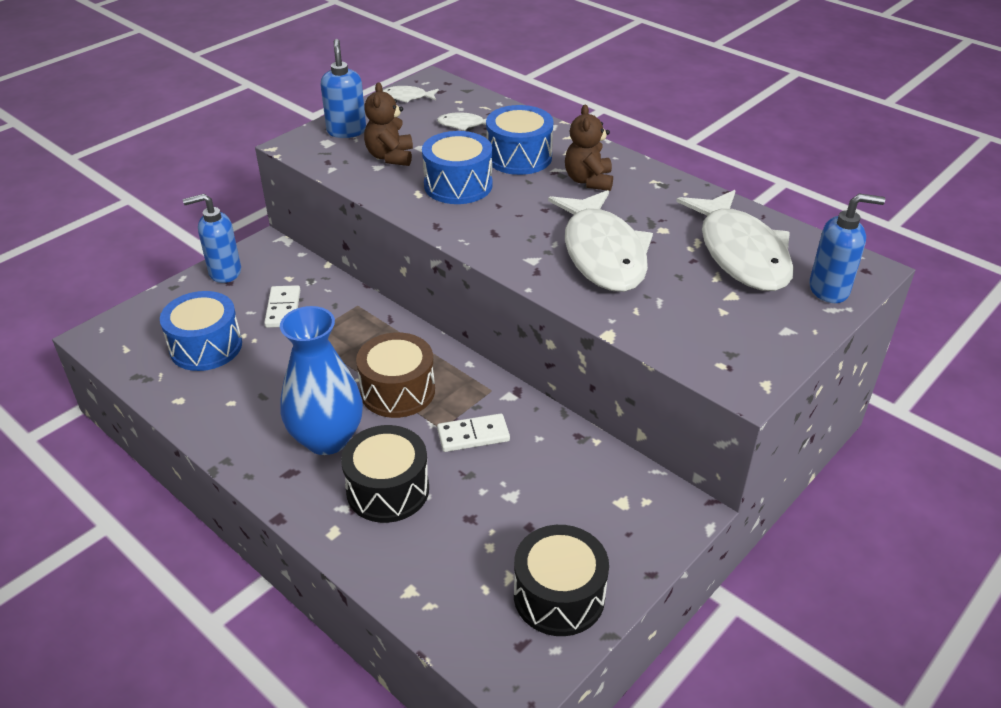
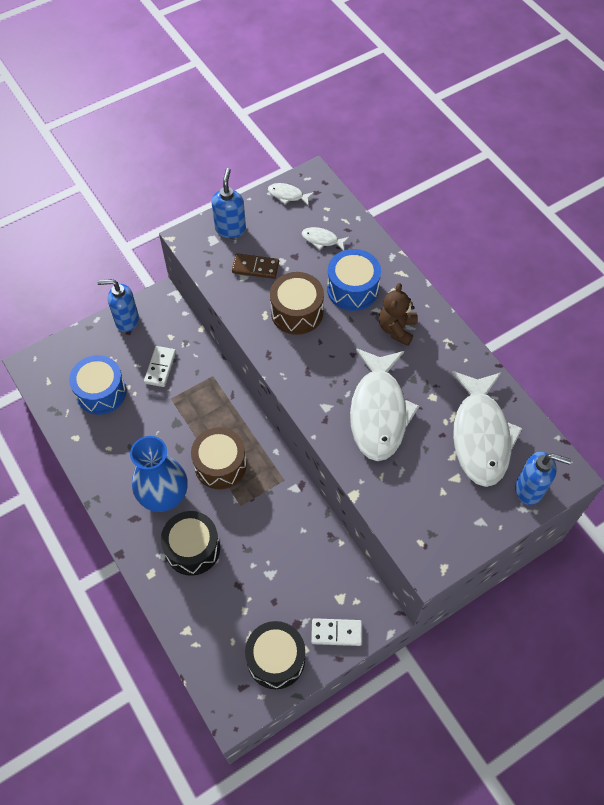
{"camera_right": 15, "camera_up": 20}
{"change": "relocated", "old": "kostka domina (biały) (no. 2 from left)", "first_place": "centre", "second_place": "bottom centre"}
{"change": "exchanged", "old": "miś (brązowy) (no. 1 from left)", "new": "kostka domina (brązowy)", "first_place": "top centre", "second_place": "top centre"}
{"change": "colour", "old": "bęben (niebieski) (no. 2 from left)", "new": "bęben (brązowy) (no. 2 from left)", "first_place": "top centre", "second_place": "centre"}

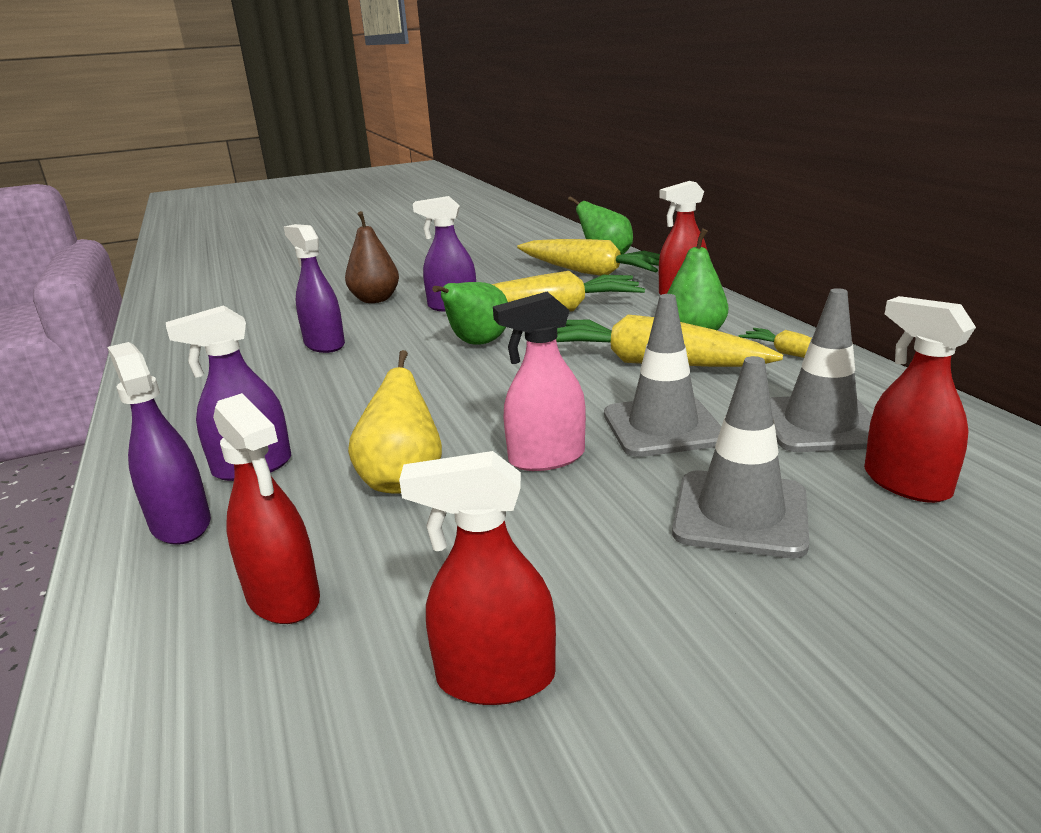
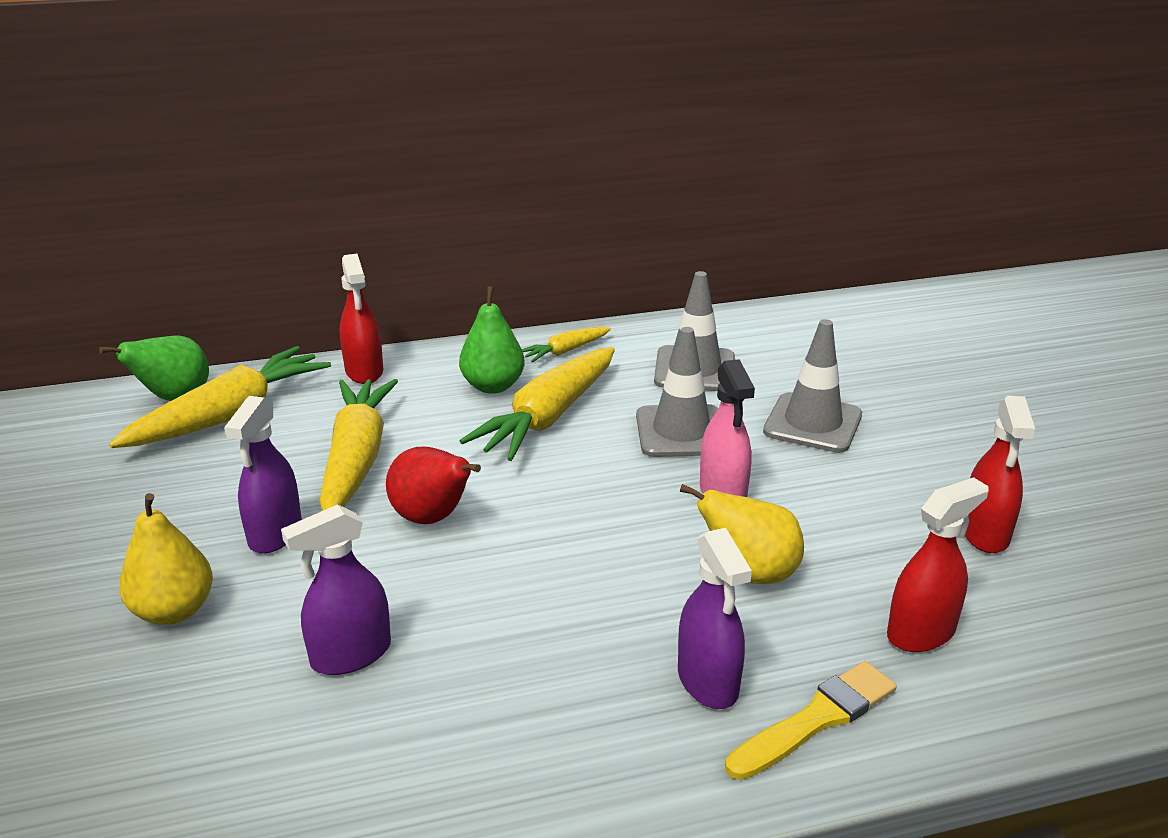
{"camera_right": -85, "camera_up": 5}
{"change": "missing", "old": "spryskiwacz (czerwony) (no. 4 from left)", "first_place": "middle right"}
{"change": "exchanged", "old": "spryskiwacz (fioletowy) (no. 1 from left)", "new": "pędzel (żółty)", "first_place": "middle left", "second_place": "bottom right"}
{"change": "colour", "old": "gruszka (brązowy)", "new": "gruszka (żółty) (no. 1 from left)", "first_place": "top centre", "second_place": "bottom left"}
{"change": "colour", "old": "gruszka (zielony) (no. 1 from left)", "new": "gruszka (czerwony)", "first_place": "centre", "second_place": "centre"}

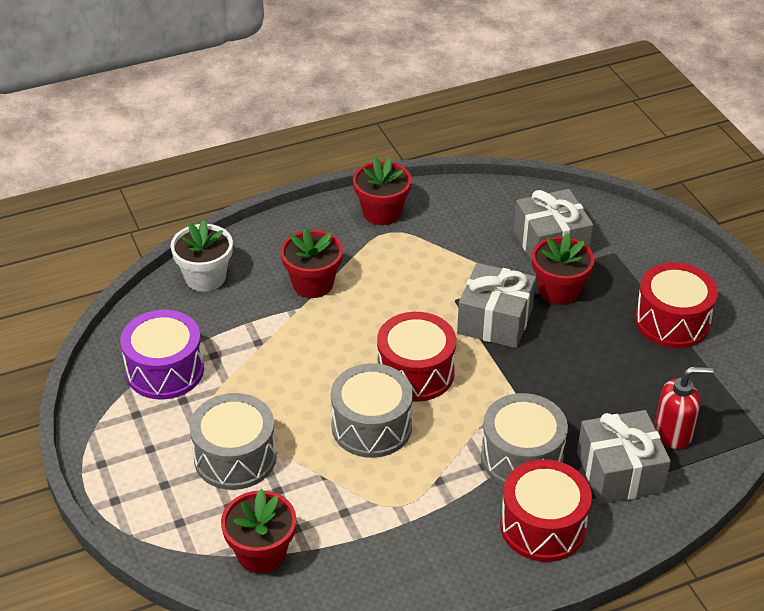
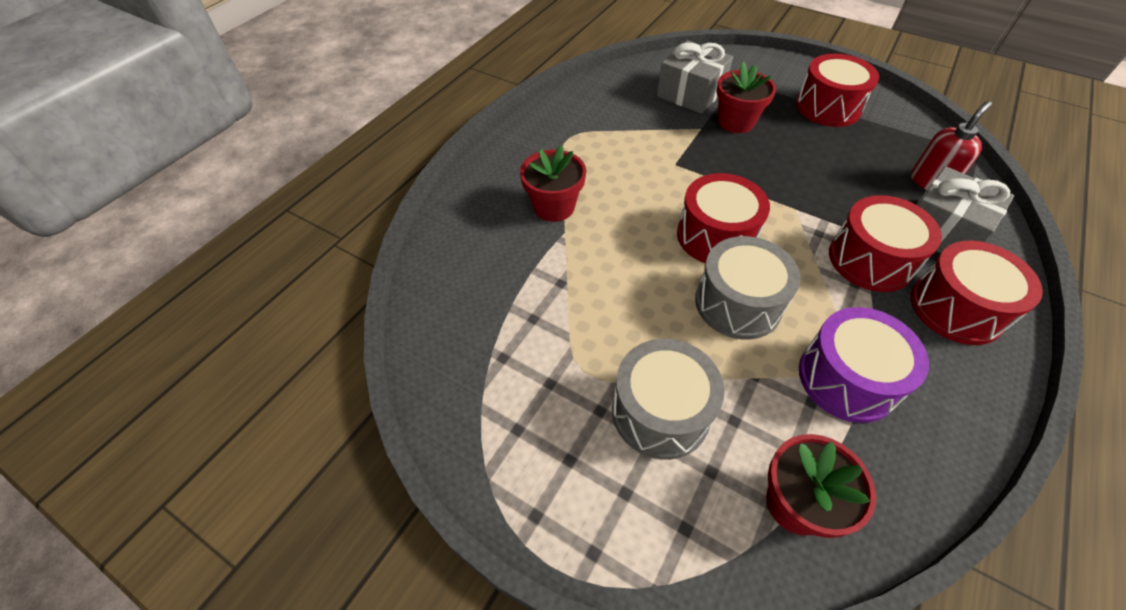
{"camera_right": -35, "camera_up": 10}
{"change": "missing", "old": "doniczka (biały)", "first_place": "middle left"}
{"change": "missing", "old": "doniczka (czerwony) (no. 3 from left)", "first_place": "top centre"}
{"change": "missing", "old": "prezent (szary) (no. 1 from left)", "first_place": "centre"}
{"change": "relocated", "old": "bęben (fioletowy)", "first_place": "middle left", "second_place": "middle right"}
{"change": "colour", "old": "bęben (szary) (no. 3 from left)", "new": "bęben (czerwony) (no. 3 from left)", "first_place": "bottom right", "second_place": "middle right"}

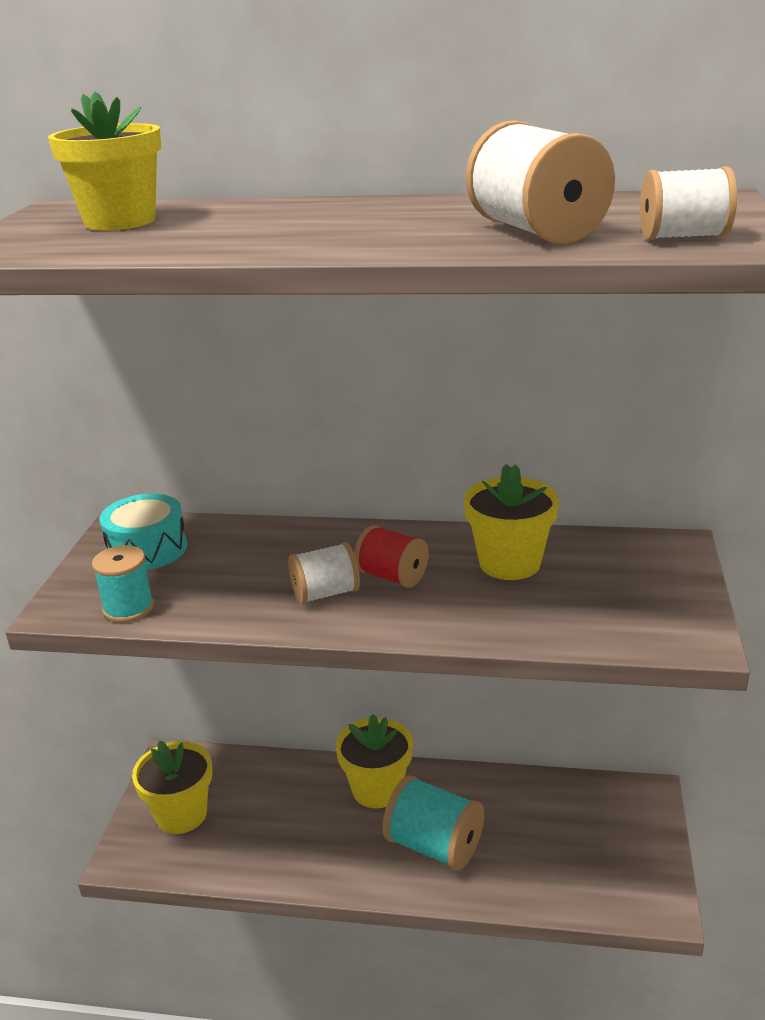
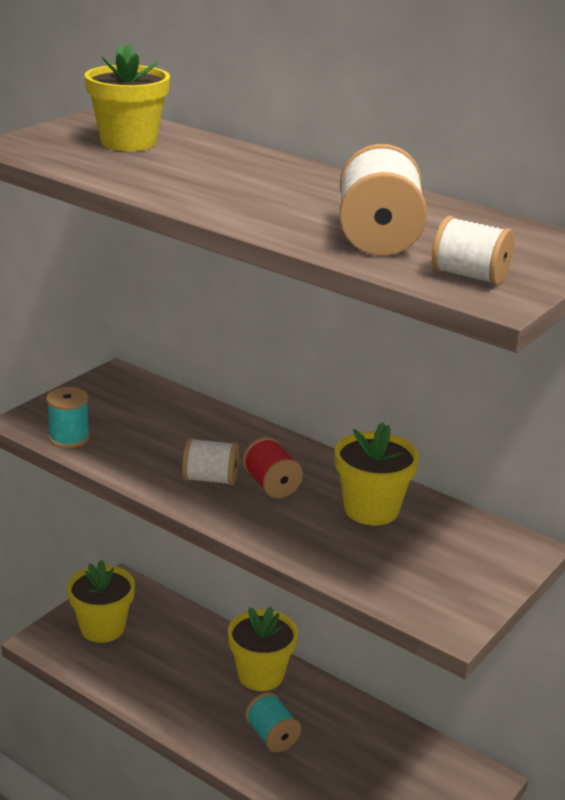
{"camera_right": 25, "camera_up": 0}
{"change": "missing", "old": "bęben (turkusowy)", "first_place": "middle left"}
{"change": "size", "old": "szpulka (turkusowy) (no. 2 from left)", "first_place": "bottom centre", "second_place": "bottom centre", "factor": 0.64}

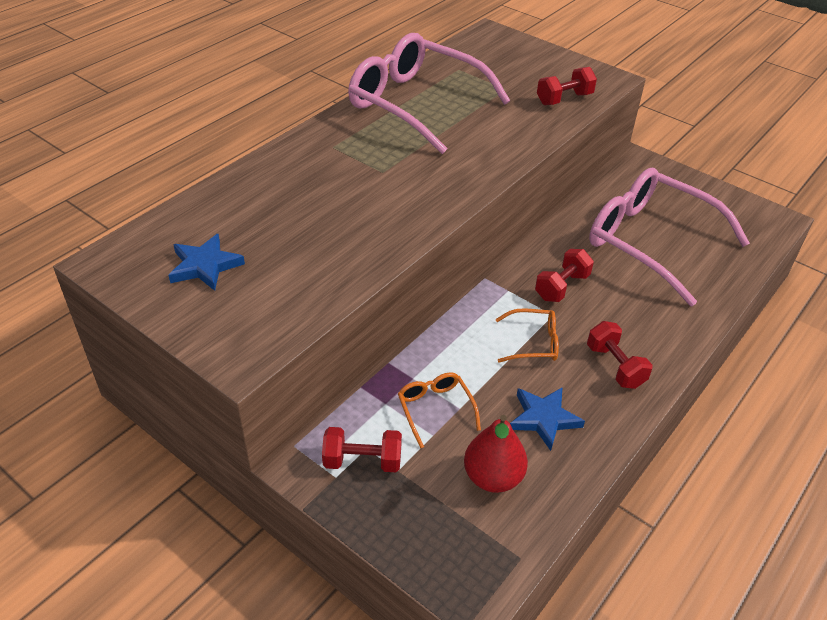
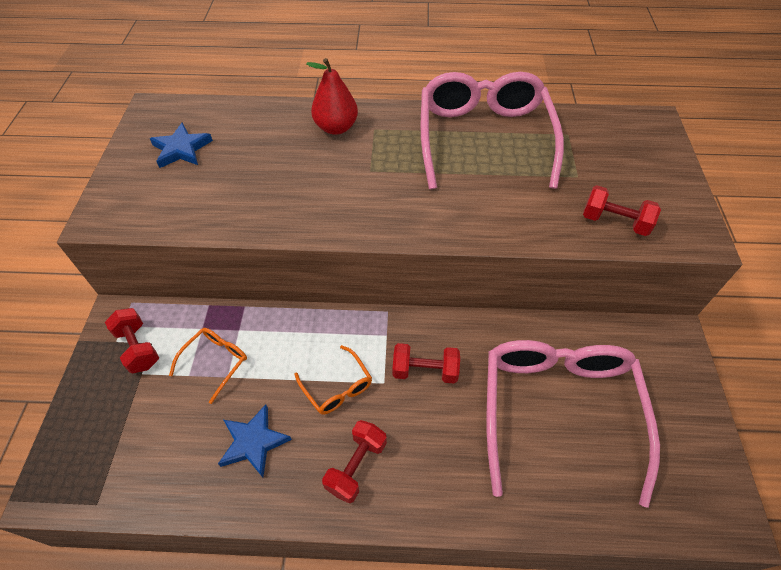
{"camera_right": 55, "camera_up": 10}
{"change": "relocated", "old": "gruszka (czerwony)", "first_place": "bottom centre", "second_place": "top centre"}

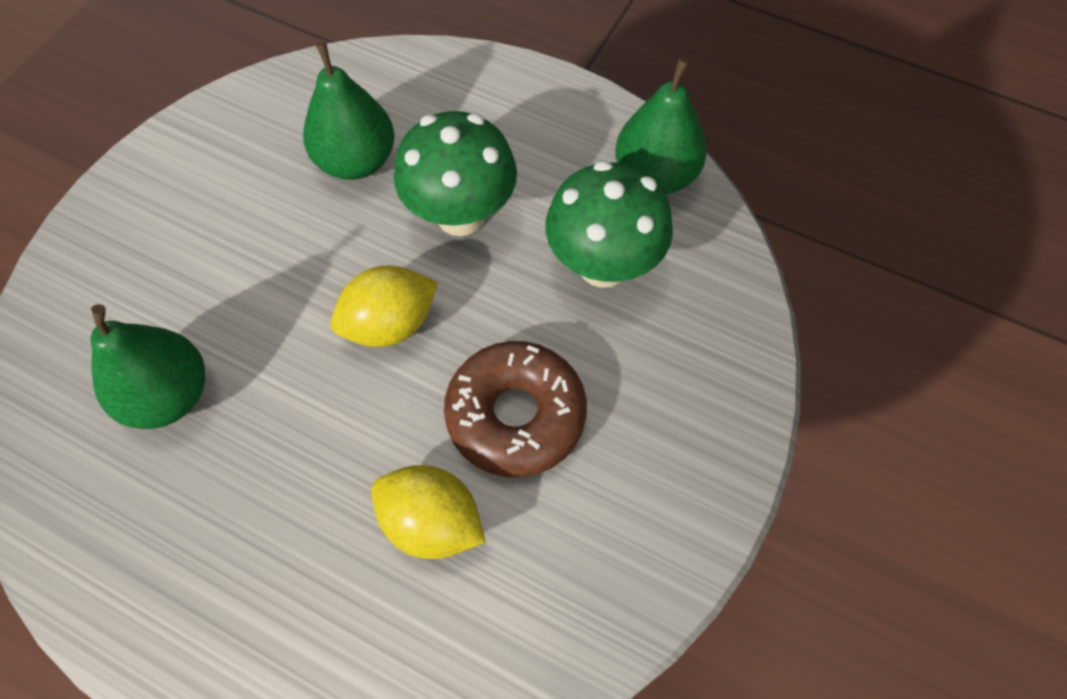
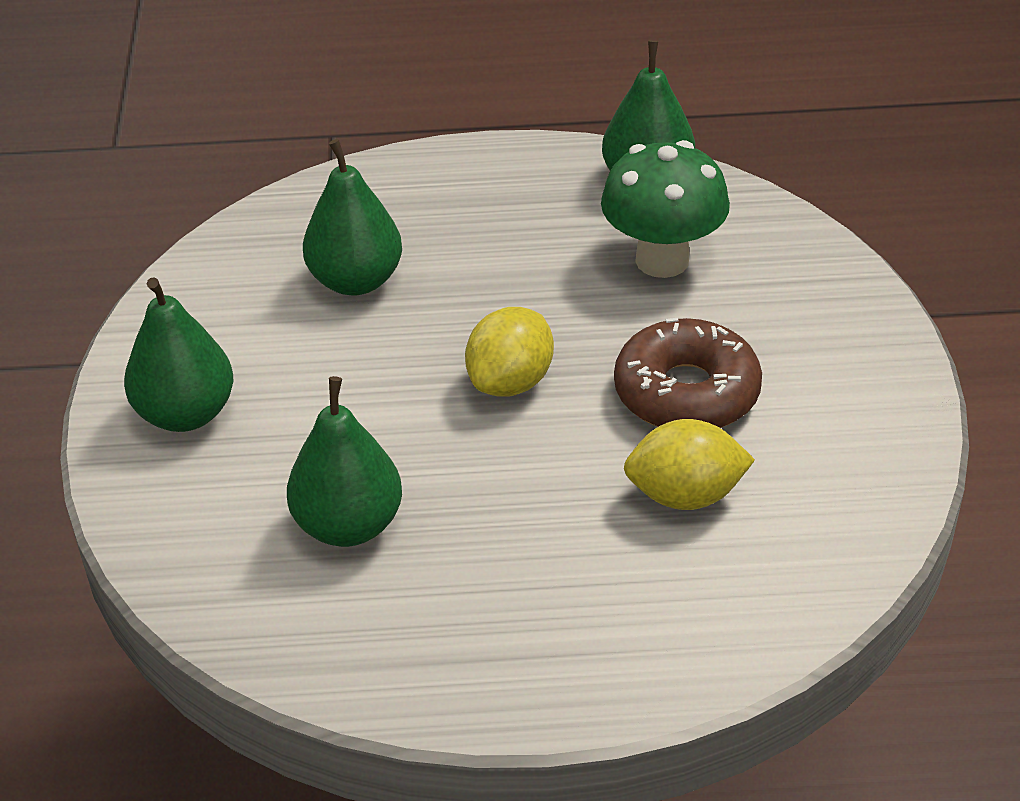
{"camera_right": -30, "camera_up": -20}
{"change": "missing", "old": "grzyb (zielony) (no. 1 from left)", "first_place": "top centre"}
{"change": "appeared", "new": "gruszka (zielony) (no. 1 from left)", "second_place": "middle left"}

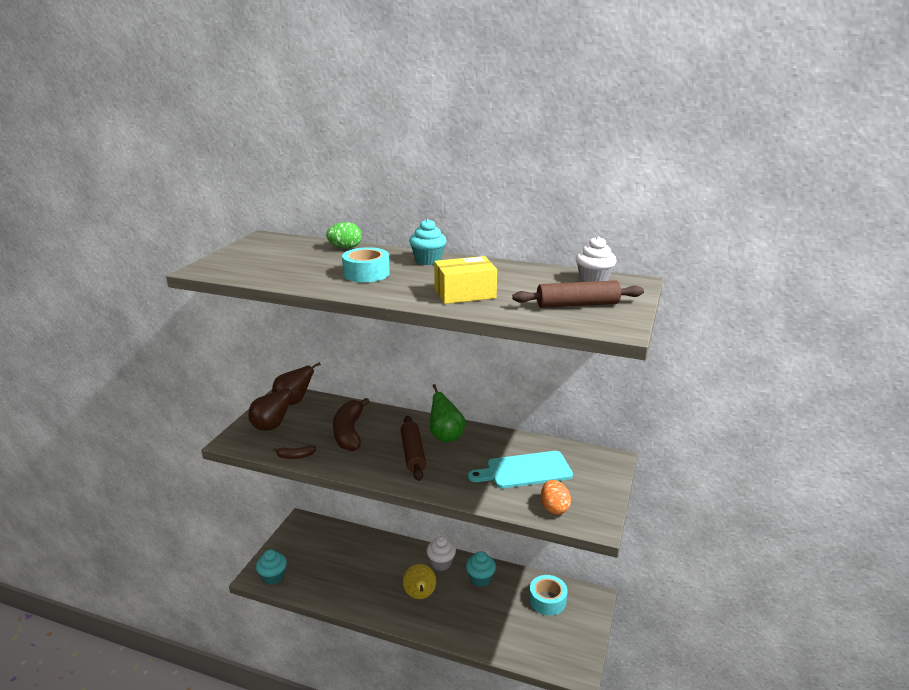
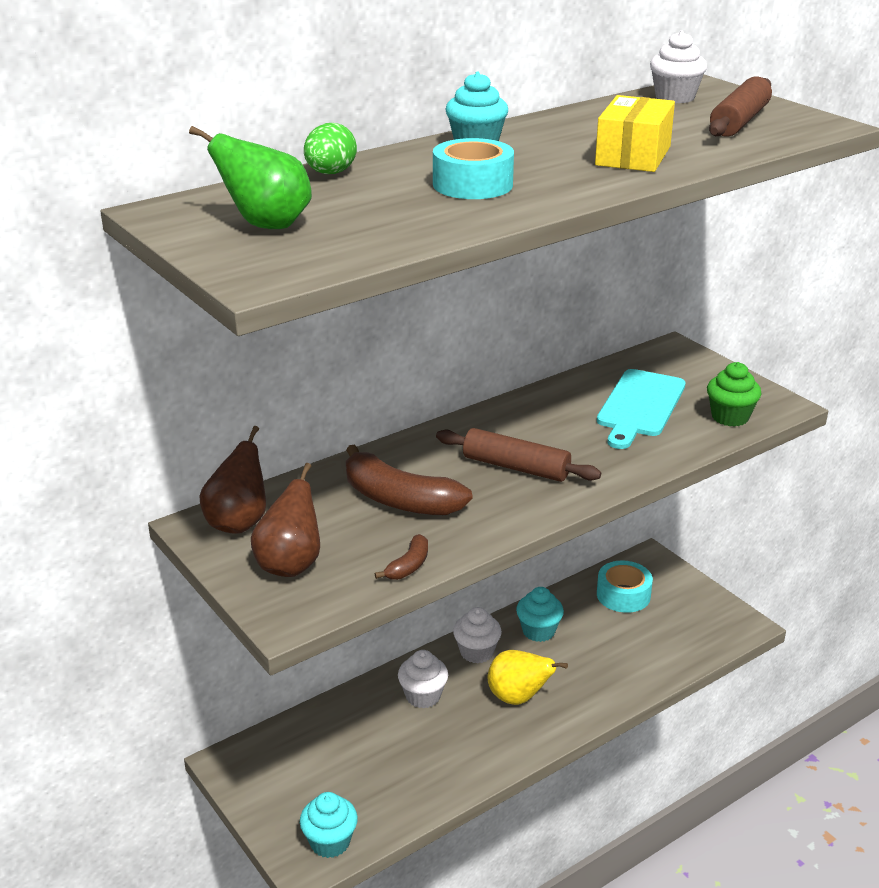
{"camera_right": -55, "camera_up": 5}
{"change": "appeared", "new": "muffinka (biały) (no. 1 from left)", "second_place": "bottom centre"}
{"change": "relocated", "old": "gruszka (zielony)", "first_place": "centre", "second_place": "top left"}
{"change": "exchanged", "old": "jajko (pomarańczowy)", "new": "muffinka (zielony)", "first_place": "bottom centre", "second_place": "middle right"}

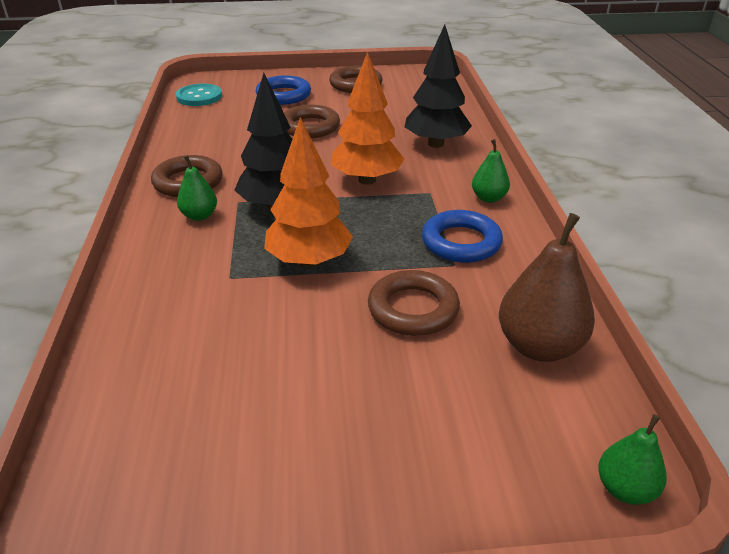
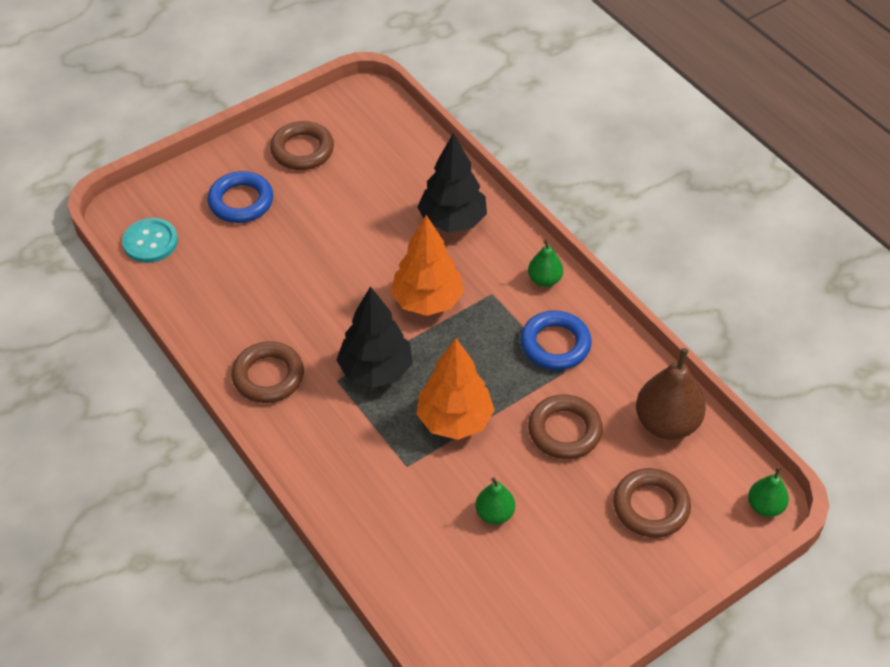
{"camera_right": -30, "camera_up": 15}
{"change": "relocated", "old": "gruszka (zielony) (no. 1 from left)", "first_place": "middle left", "second_place": "bottom centre"}
{"change": "relocated", "old": "pierścień (brązowy) (no. 2 from left in the first image)", "new": "pierścień (brązowy) (no. 4 from left)", "first_place": "top centre", "second_place": "bottom right"}

